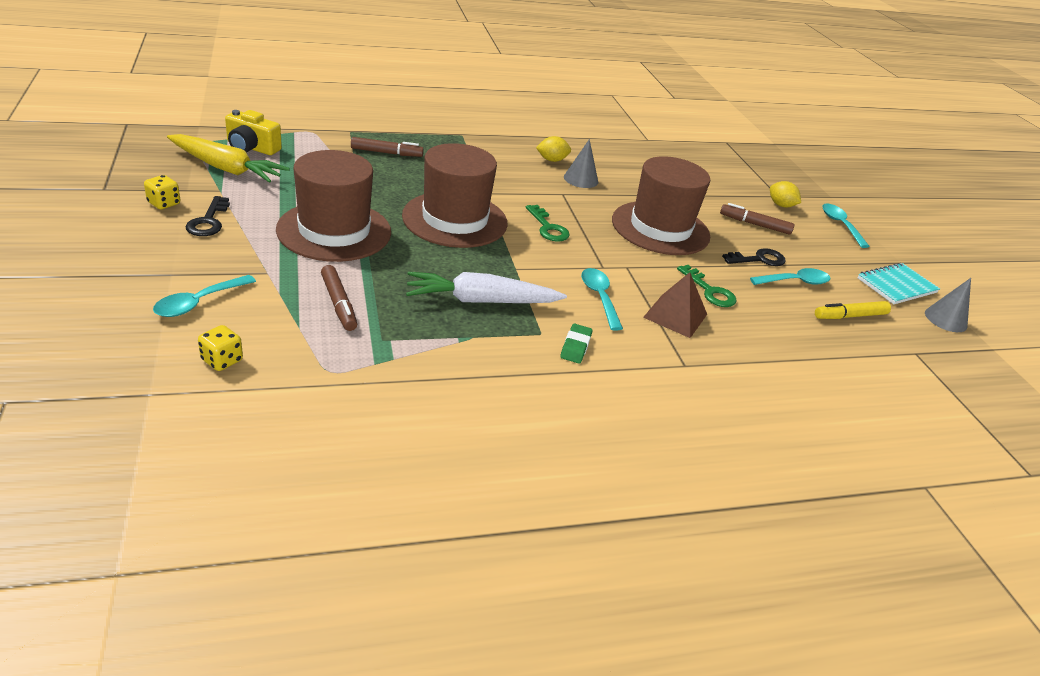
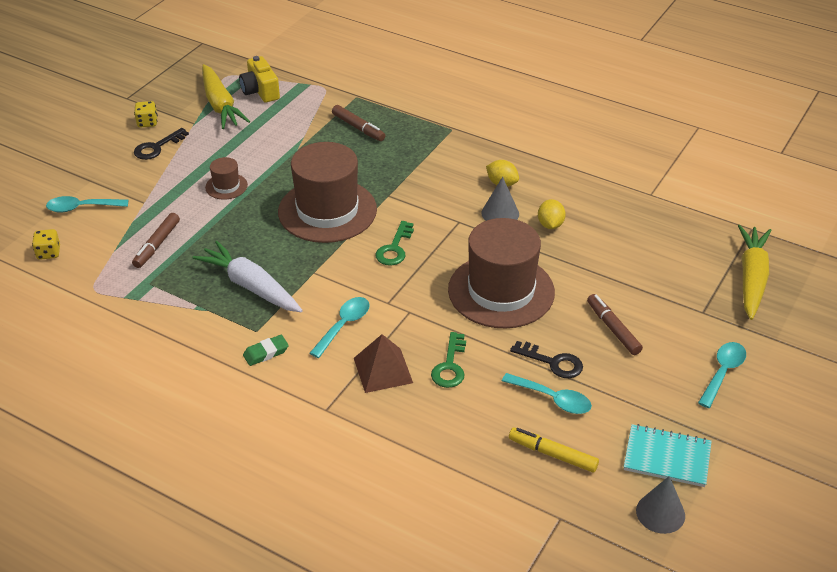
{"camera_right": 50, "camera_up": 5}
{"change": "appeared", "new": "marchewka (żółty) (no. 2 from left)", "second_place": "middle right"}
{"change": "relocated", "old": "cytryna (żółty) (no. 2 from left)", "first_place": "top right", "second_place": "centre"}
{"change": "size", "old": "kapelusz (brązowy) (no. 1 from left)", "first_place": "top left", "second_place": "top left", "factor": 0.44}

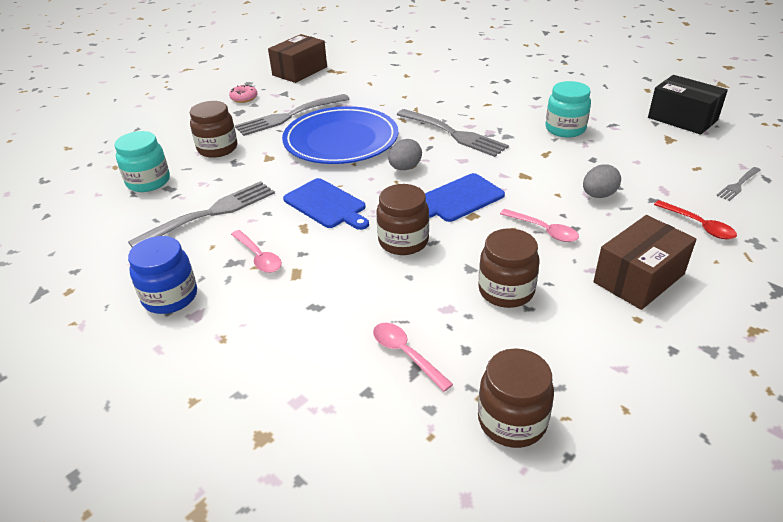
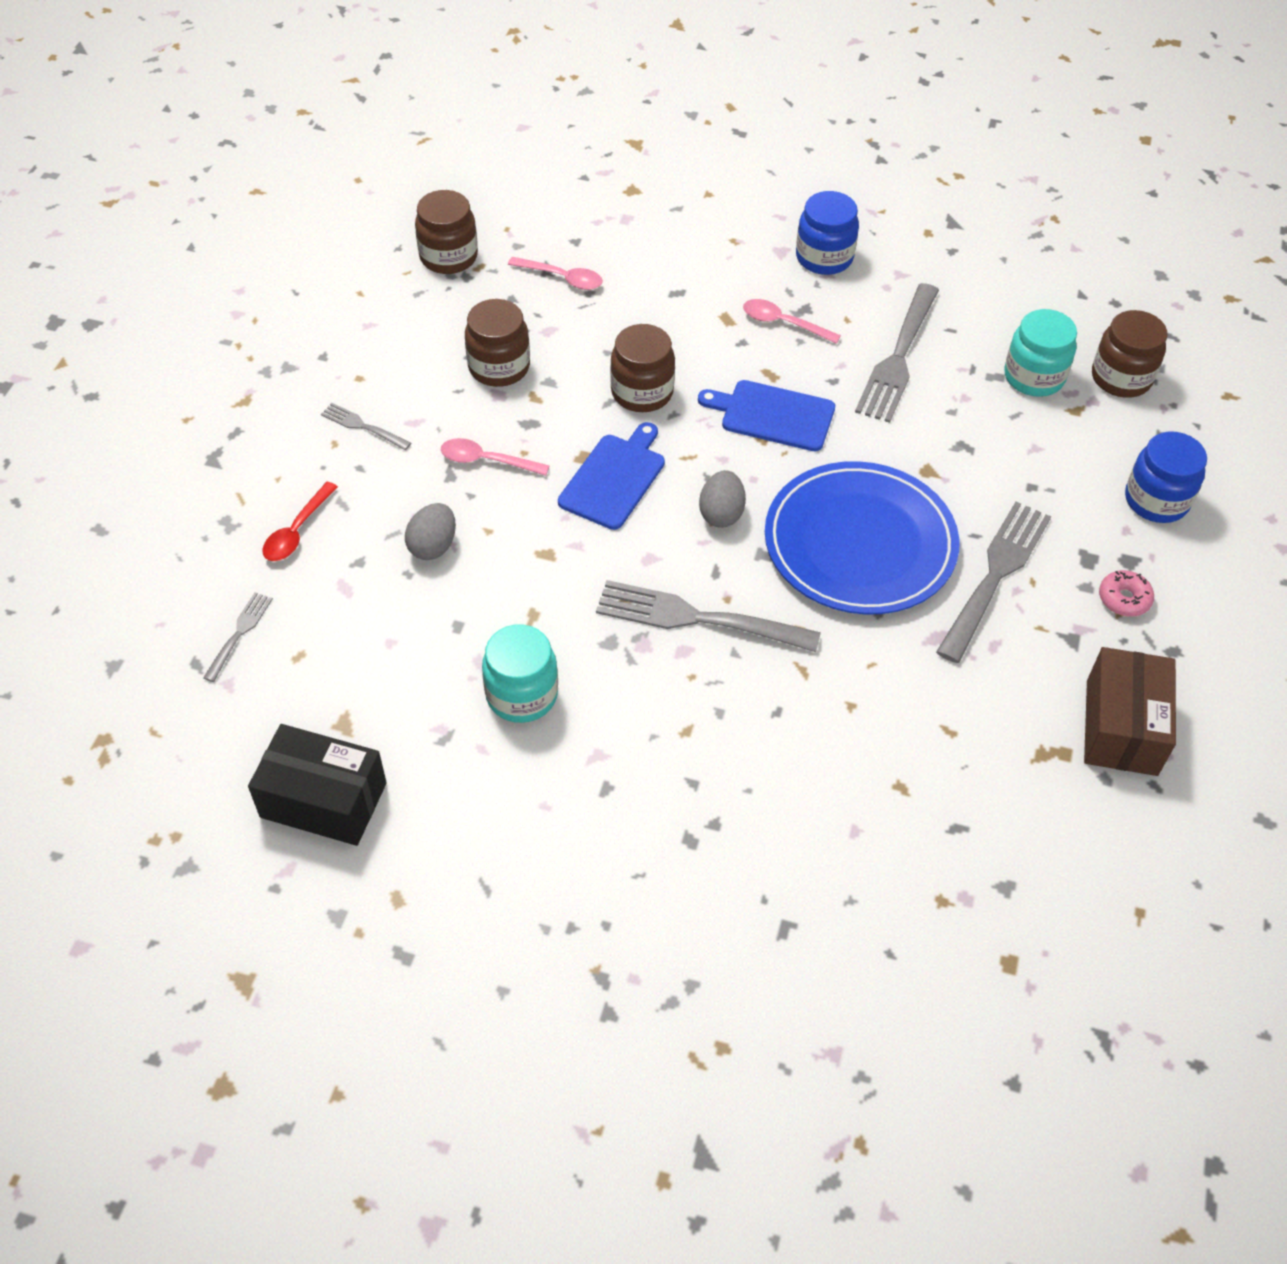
{"camera_right": 150, "camera_up": 15}
{"change": "appeared", "new": "słoik (niebieski) (no. 2 from left)", "second_place": "middle right"}
{"change": "relocated", "old": "słoik (brązowy) (no. 1 from left in the first image)", "new": "słoik (brązowy) (no. 4 from left)", "first_place": "top left", "second_place": "top right"}
{"change": "exchanged", "old": "pudełko (brązowy) (no. 2 from left)", "new": "widelec (szary) (no. 2 from left)", "first_place": "middle right", "second_place": "middle left"}
{"change": "spun", "old": "łyżka (czerwony)", "first_place": "middle right", "second_place": "middle left", "degrees": -90}

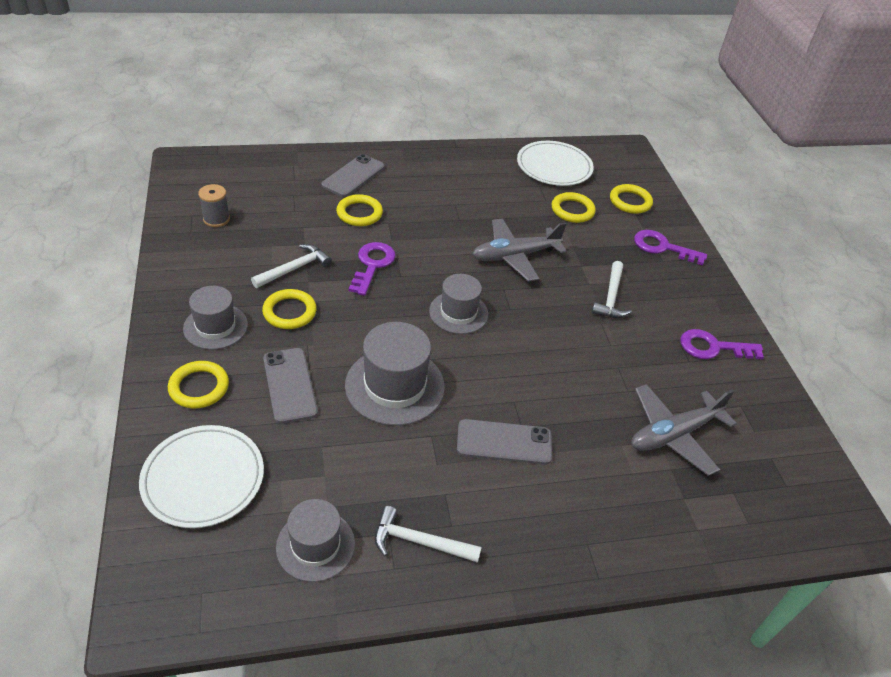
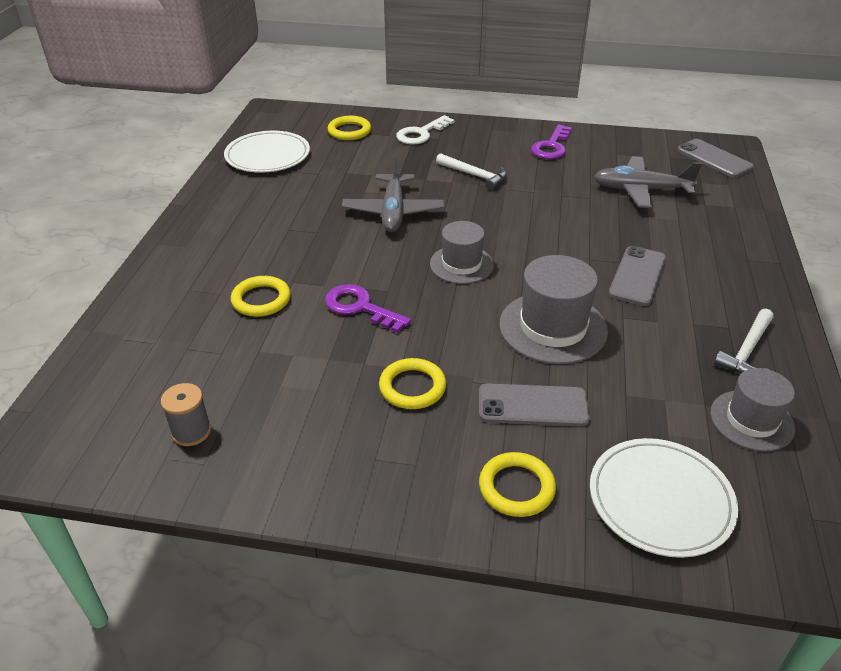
{"camera_right": -65, "camera_up": -5}
{"change": "missing", "old": "kapelusz (szary) (no. 1 from left)", "first_place": "middle left"}
{"change": "missing", "old": "młotek (biały) (no. 1 from left)", "first_place": "middle left"}
{"change": "missing", "old": "pierścień (żółty) (no. 4 from left)", "first_place": "top centre"}
{"change": "relocated", "old": "telefon (szary) (no. 2 from left in the first image)", "new": "telefon (szary) (no. 3 from left)", "first_place": "top centre", "second_place": "top right"}
{"change": "colour", "old": "klucz (fioletowy) (no. 2 from left)", "new": "klucz (biały)", "first_place": "middle right", "second_place": "top centre"}
{"change": "spun", "old": "samolot (szary) (no. 2 from left)", "first_place": "middle right", "second_place": "top right", "degrees": 105}

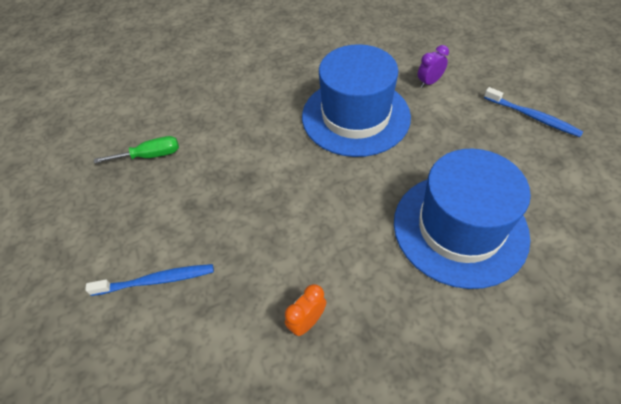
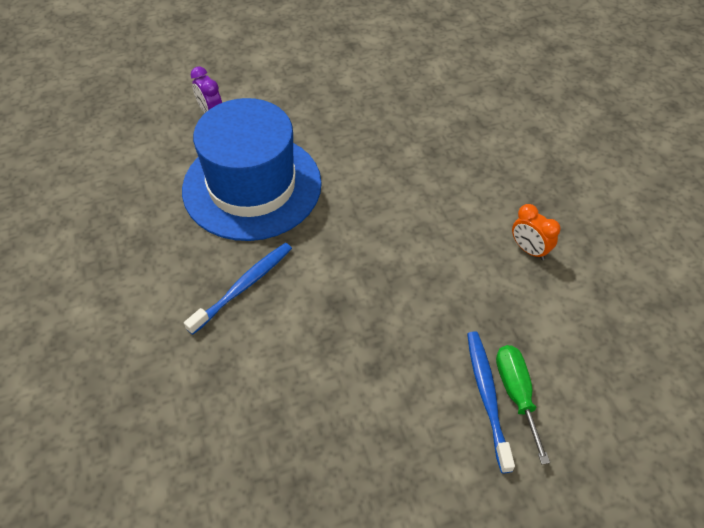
{"camera_right": -90, "camera_up": 0}
{"change": "missing", "old": "kapelusz (niebieski) (no. 2 from left)", "first_place": "middle right"}
{"change": "relocated", "old": "śrubokręt (zielony)", "first_place": "middle left", "second_place": "bottom right"}
{"change": "relocated", "old": "szczoteczka do zębów (niebieski) (no. 2 from left in the first image)", "new": "szczoteczka do zębów (niebieski) (no. 1 from left)", "first_place": "top right", "second_place": "centre"}

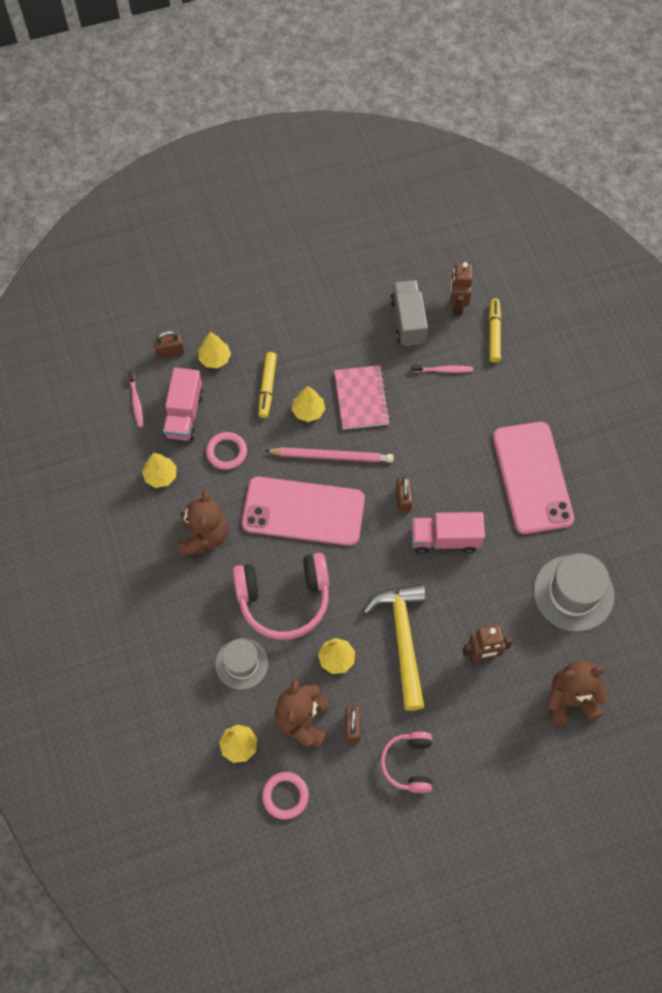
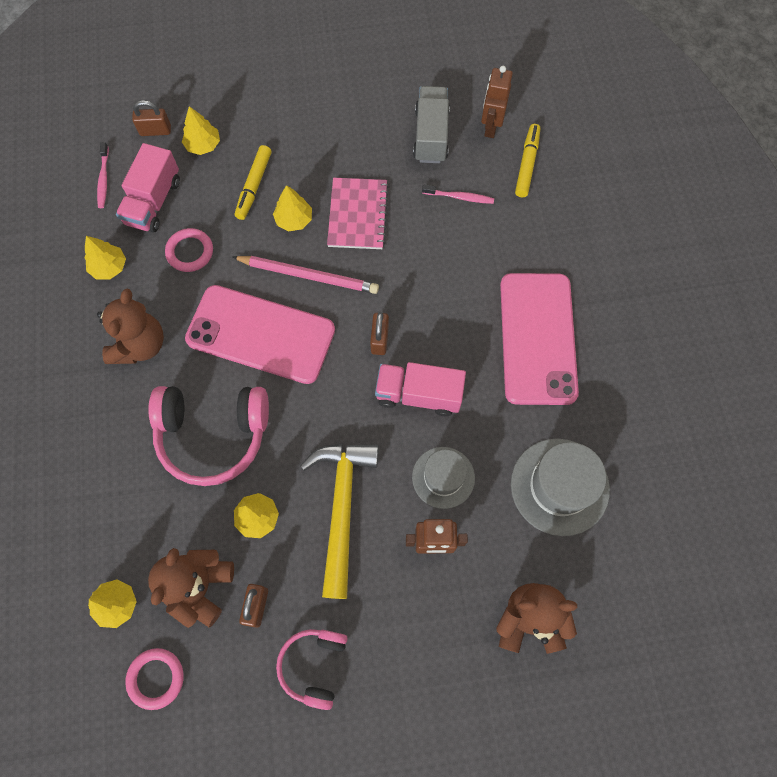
{"camera_right": 10, "camera_up": 5}
{"change": "relocated", "old": "kapelusz (szary) (no. 1 from left)", "first_place": "bottom centre", "second_place": "centre"}

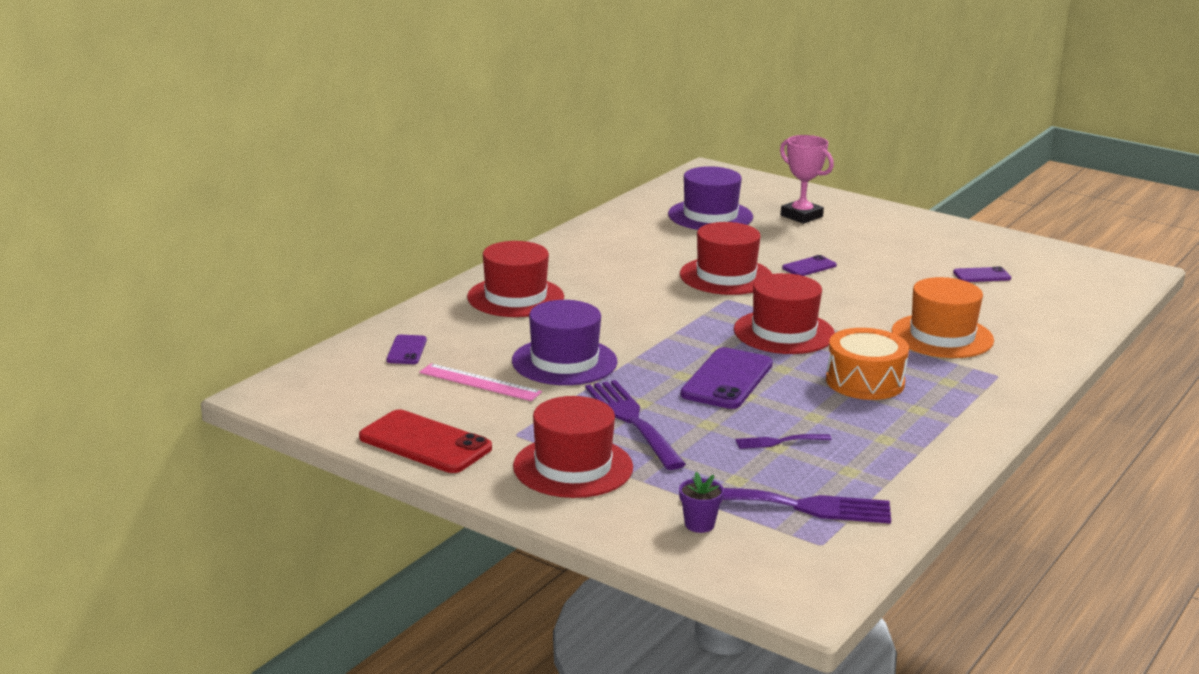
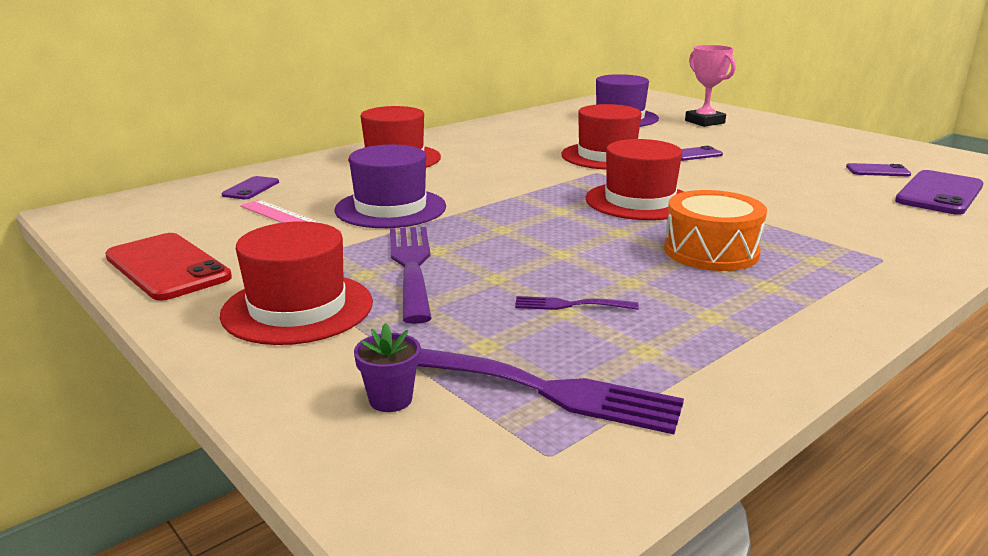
{"camera_right": 15, "camera_up": 0}
{"change": "missing", "old": "kapelusz (pomarańczowy)", "first_place": "middle right"}
{"change": "relocated", "old": "telefon (fioletowy) (no. 2 from left in the first image)", "new": "telefon (fioletowy) (no. 4 from left)", "first_place": "centre", "second_place": "middle right"}

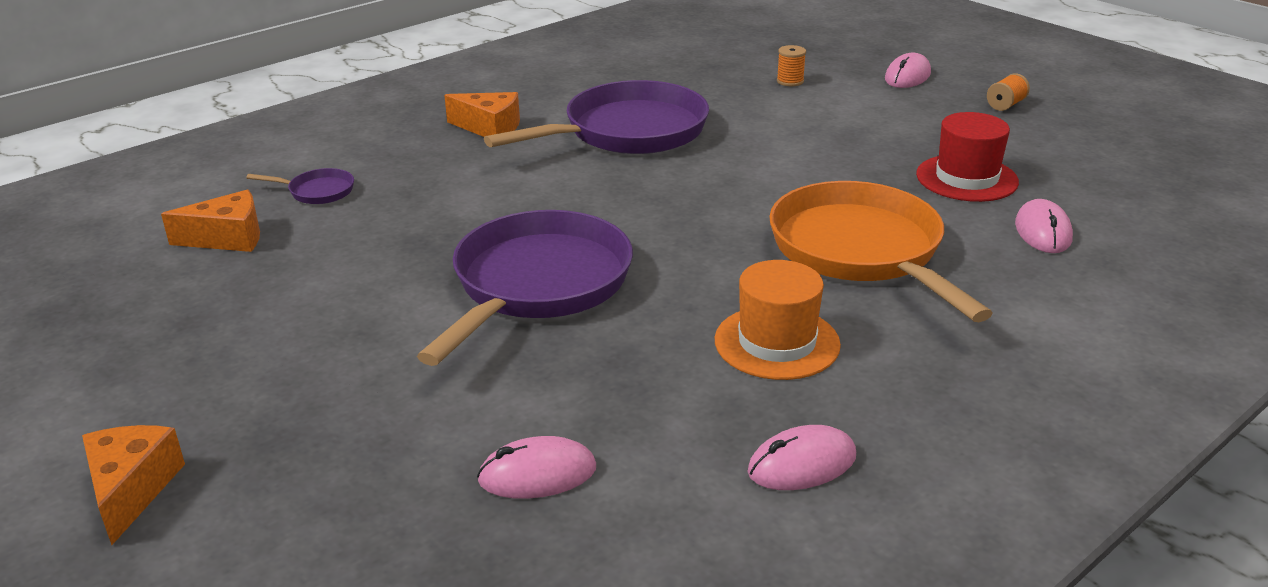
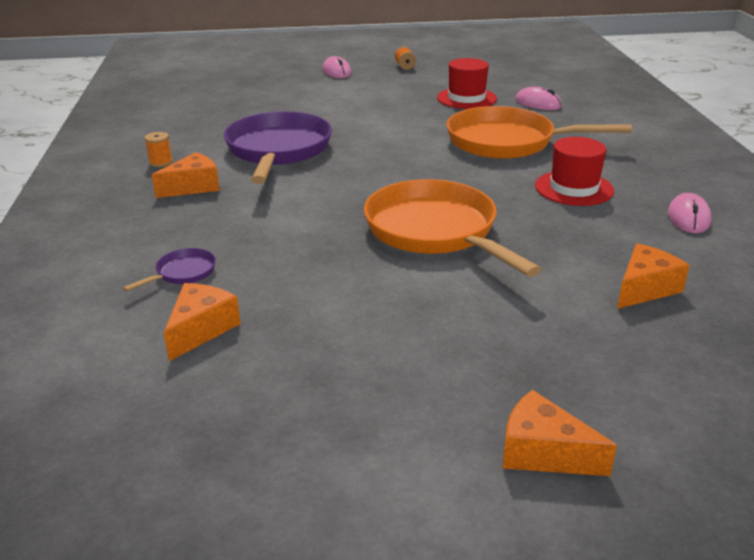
{"camera_right": -55, "camera_up": 0}
{"change": "relocated", "old": "szpulka (pomarańczowy) (no. 1 from left)", "first_place": "top centre", "second_place": "top left"}
{"change": "exchanged", "old": "myszka (różowy) (no. 1 from left)", "new": "ser (pomarańczowy) (no. 4 from left)", "first_place": "bottom centre", "second_place": "middle right"}
{"change": "colour", "old": "patelnia (fioletowy) (no. 2 from left)", "new": "patelnia (pomarańczowy) (no. 1 from left)", "first_place": "centre", "second_place": "centre"}
{"change": "colour", "old": "kapelusz (pomarańczowy)", "new": "kapelusz (czerwony) (no. 2 from left)", "first_place": "centre", "second_place": "top right"}

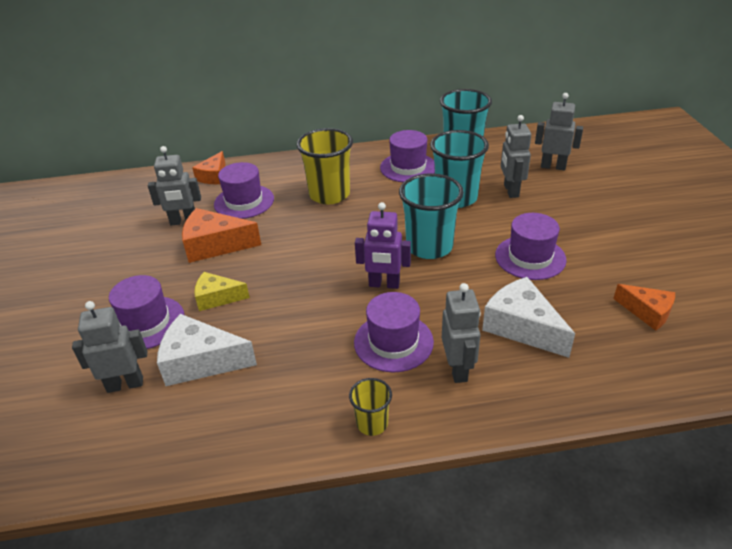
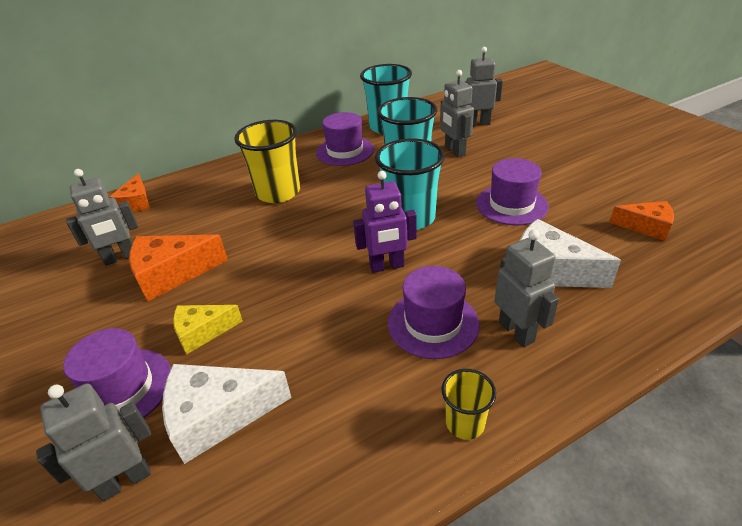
{"camera_right": -20, "camera_up": 0}
{"change": "missing", "old": "kapelusz (fioletowy) (no. 2 from left)", "first_place": "centre"}

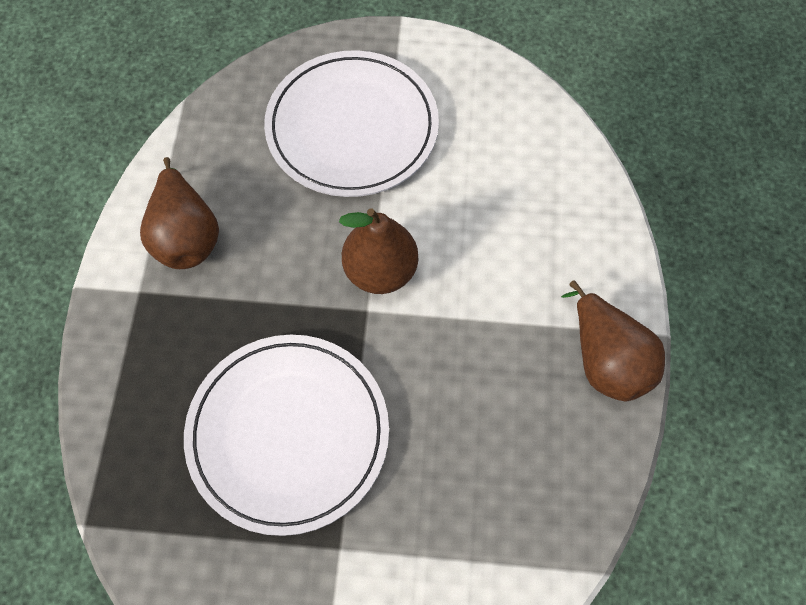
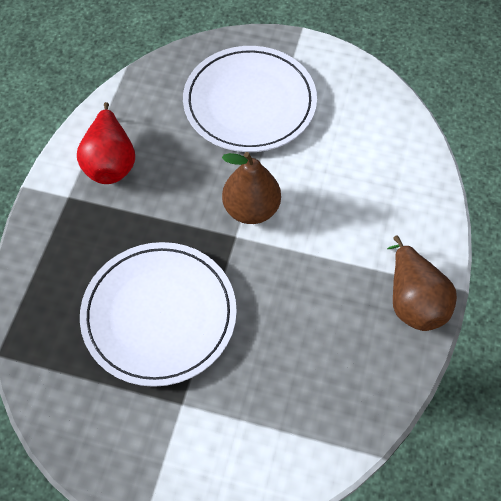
{"camera_right": 10, "camera_up": -5}
{"change": "colour", "old": "gruszka (brązowy) (no. 1 from left)", "new": "gruszka (czerwony)", "first_place": "middle left", "second_place": "top left"}

